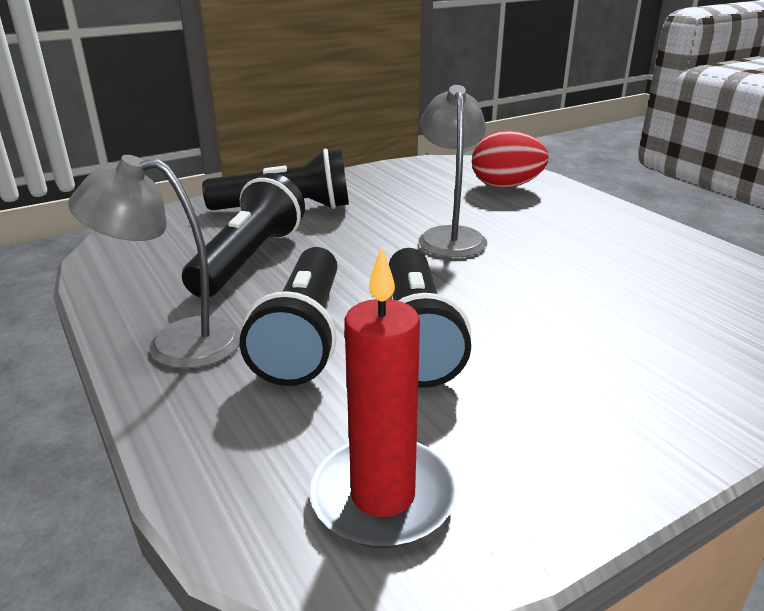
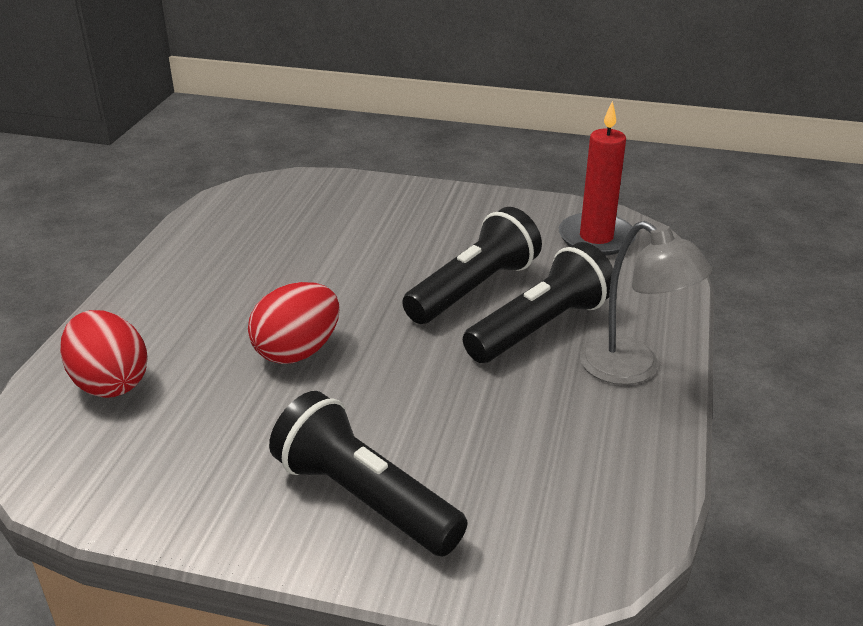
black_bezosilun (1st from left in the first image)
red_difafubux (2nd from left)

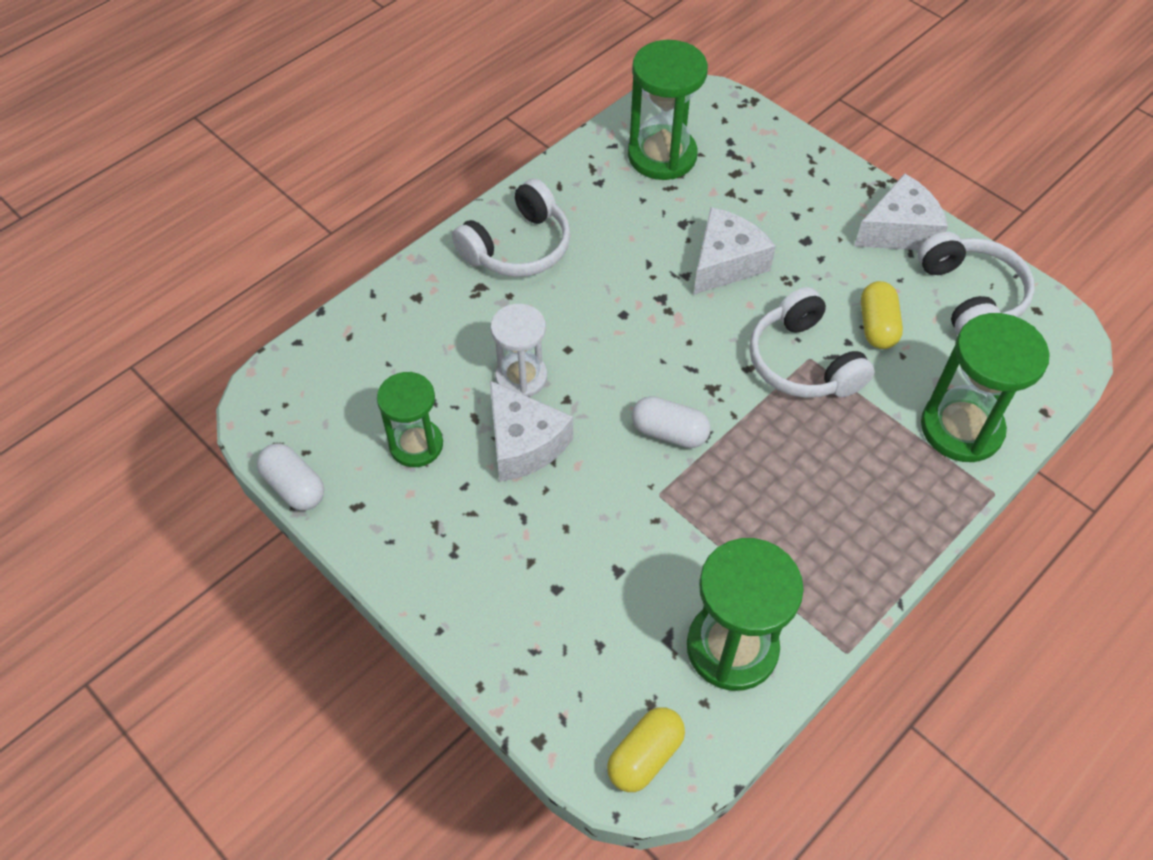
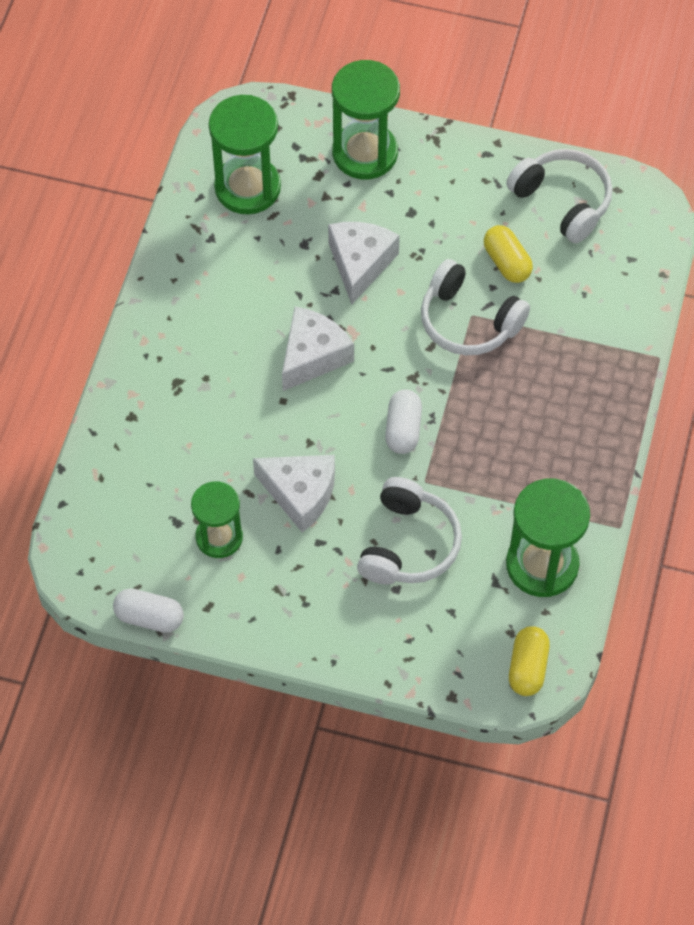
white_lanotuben (1st from left)
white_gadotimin
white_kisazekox (2nd from left)
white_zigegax (2nd from left)
green_gadotimin (3rd from left)

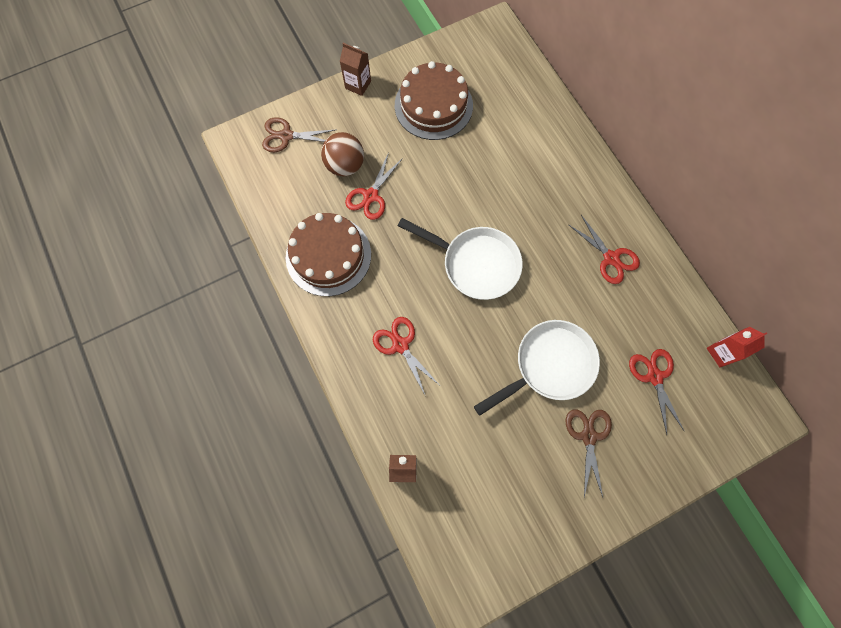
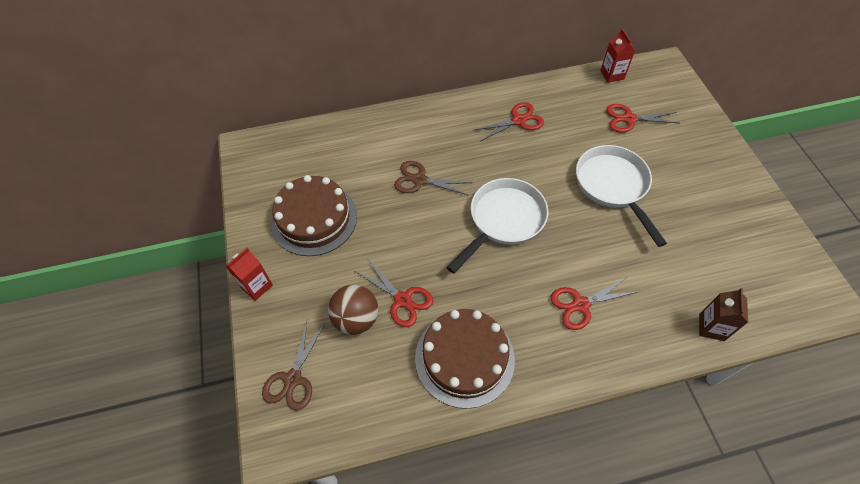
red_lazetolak (1st from left)
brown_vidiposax (2nd from left)

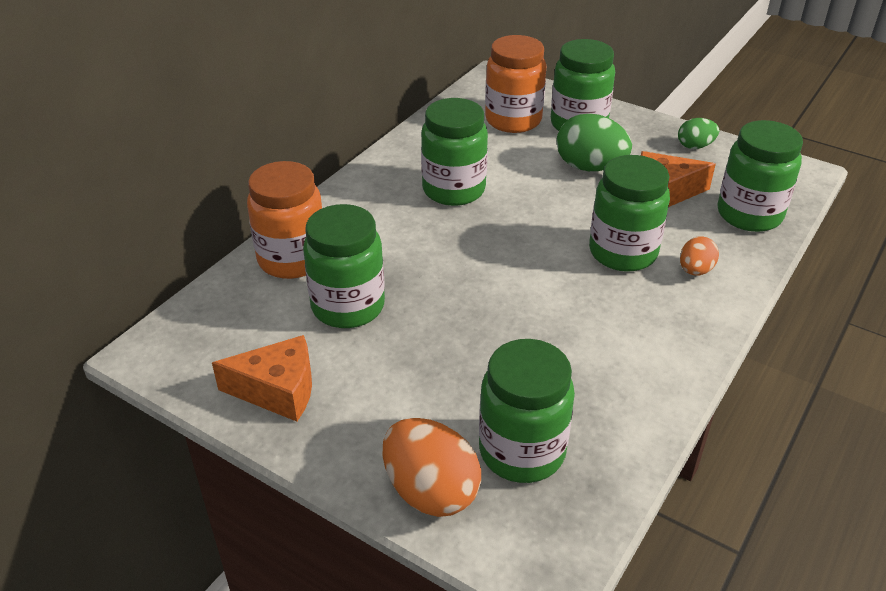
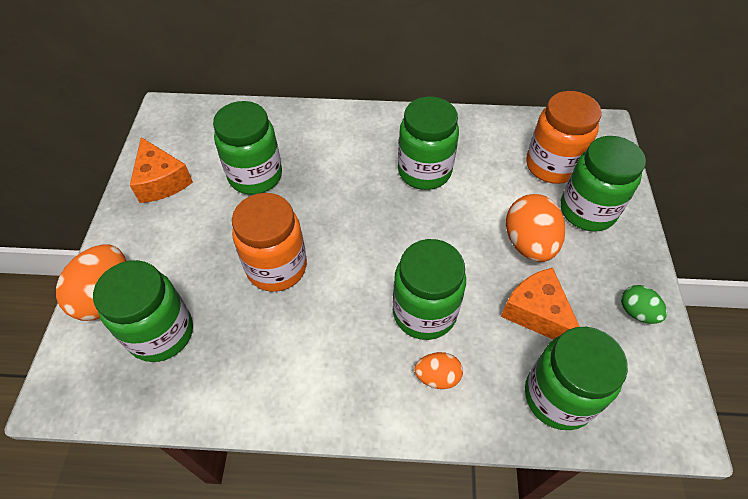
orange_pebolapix (1st from left)
orange_difafubux (3rd from left)

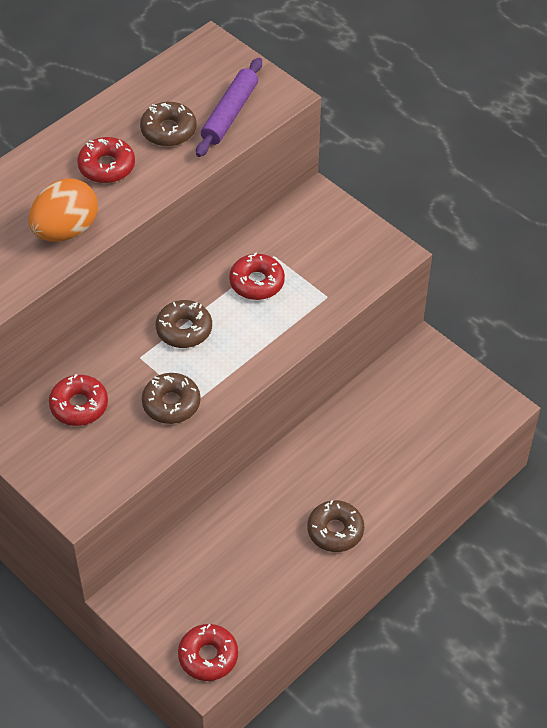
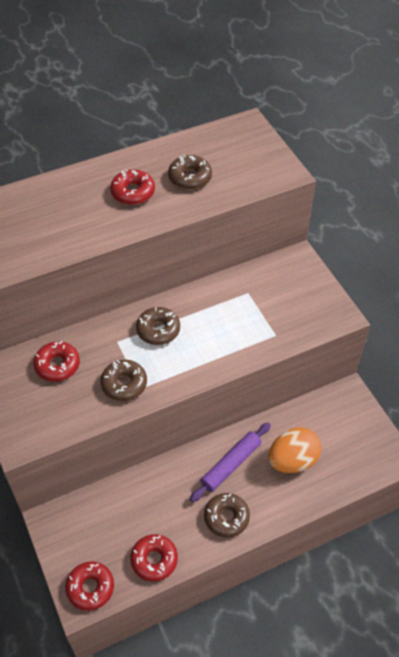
orange_difafubux
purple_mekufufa
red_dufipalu (4th from left)

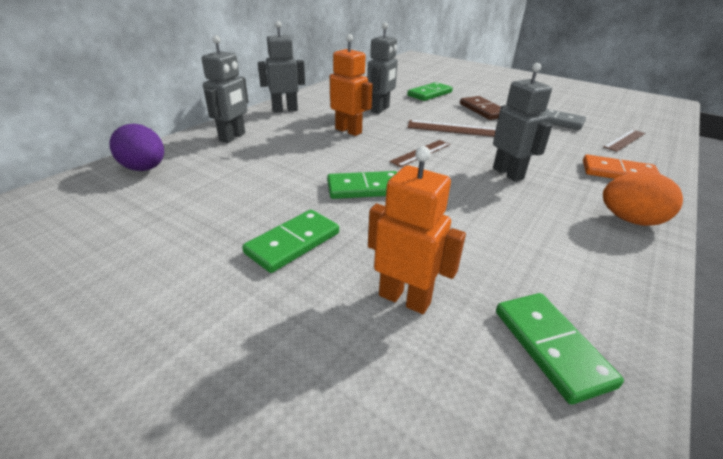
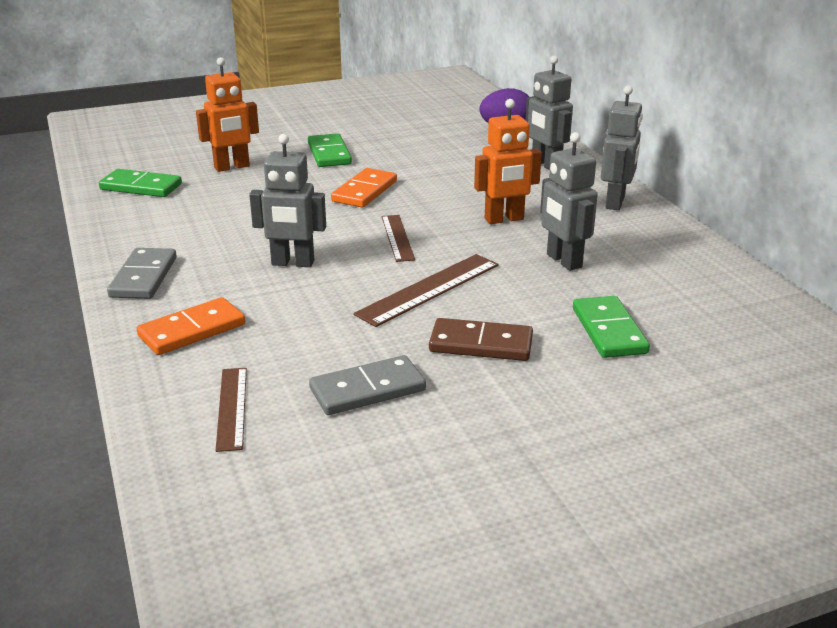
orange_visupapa (2nd from left)
grey_visupapa (1st from left)

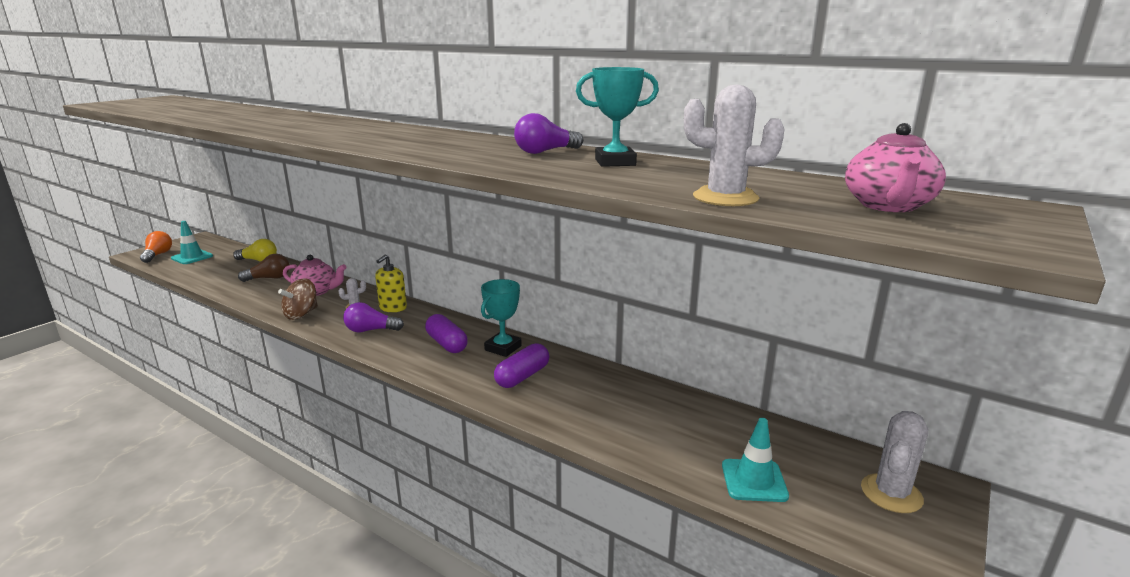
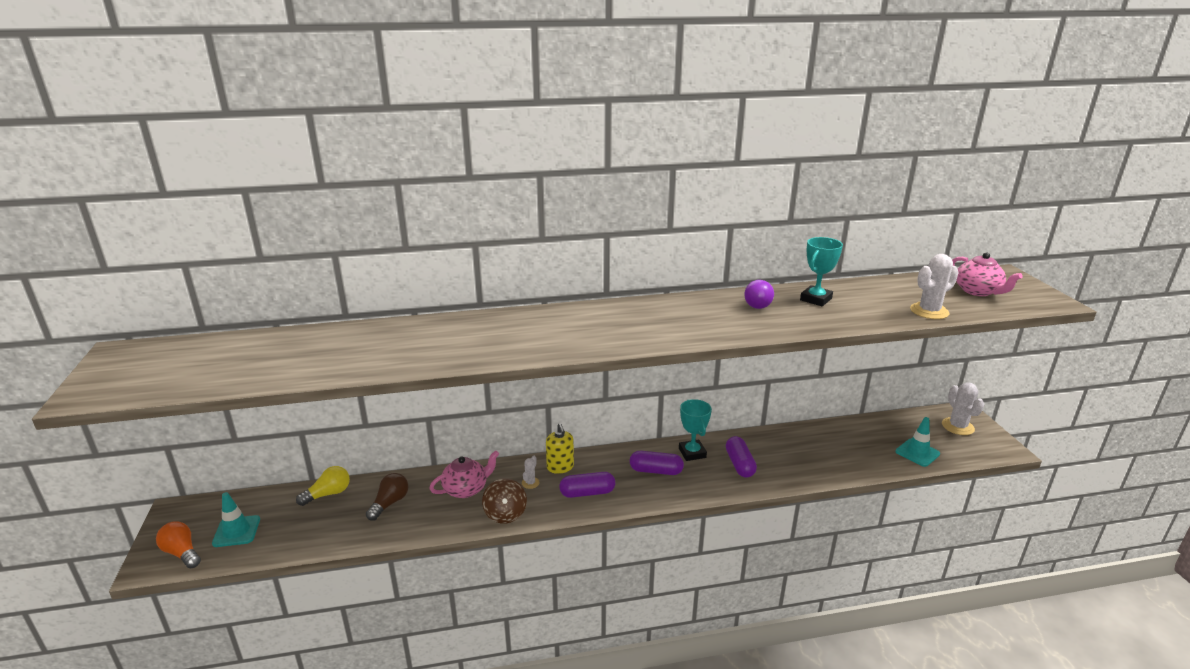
purple_kisazekox (1st from left)

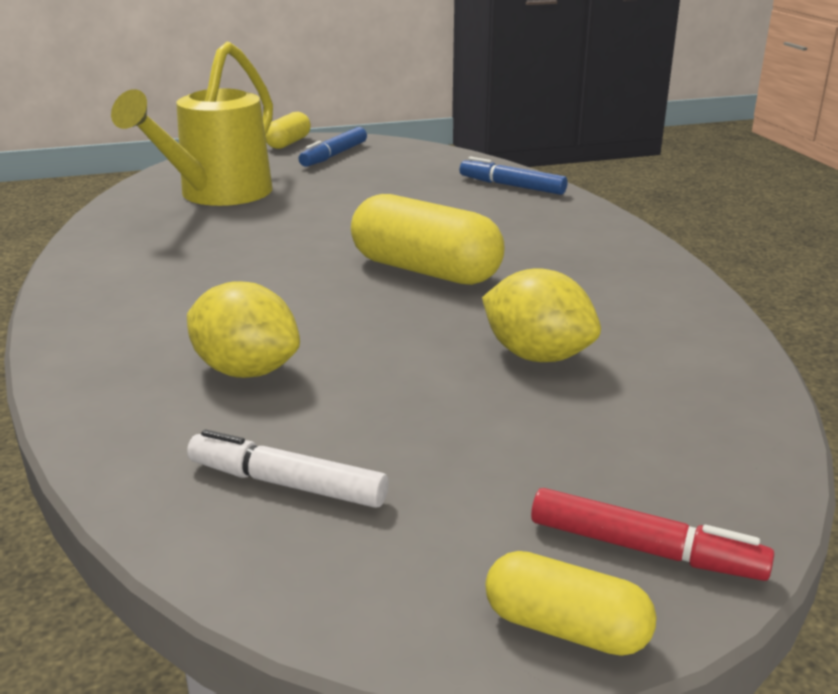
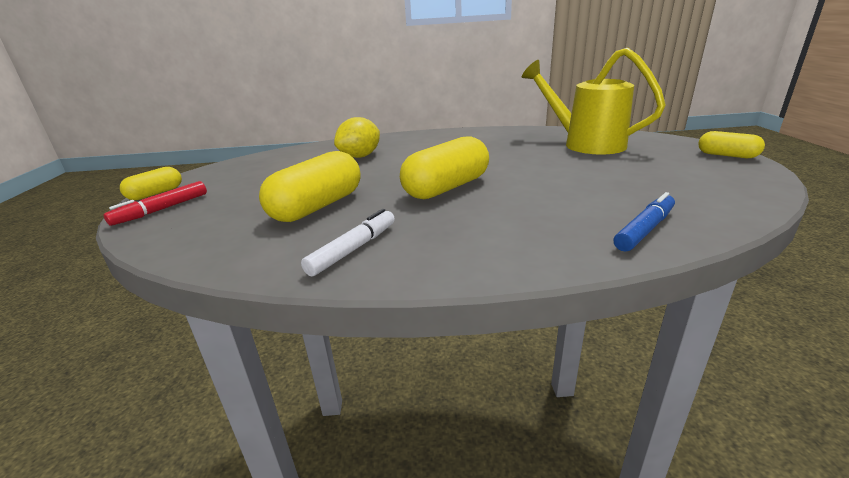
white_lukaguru
blue_lukaguru (1st from left in the first image)
yellow_kisazekox (2nd from left)

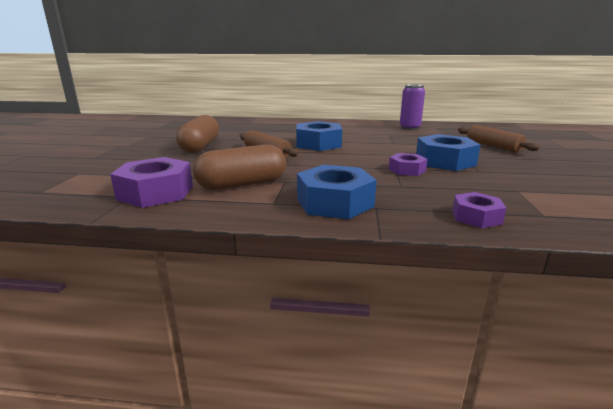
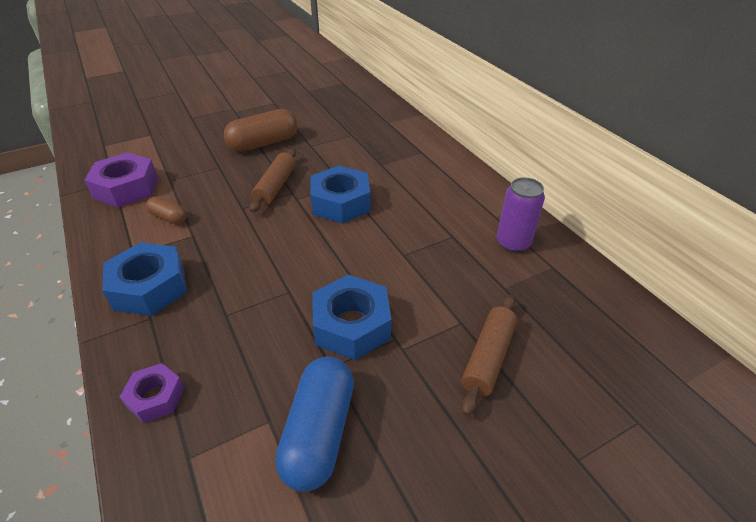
brown_kisazekox (1st from left)
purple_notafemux (2nd from left in the first image)
blue_kisazekox

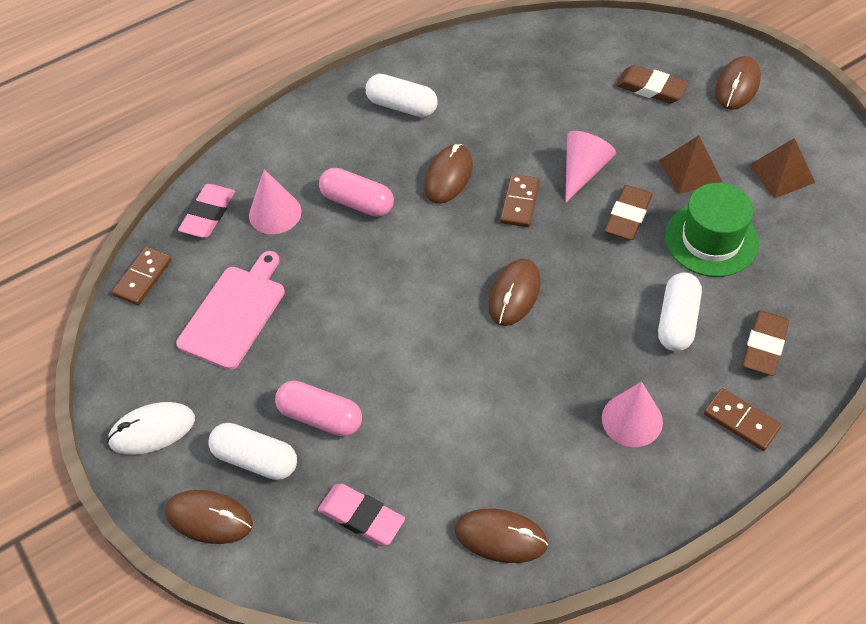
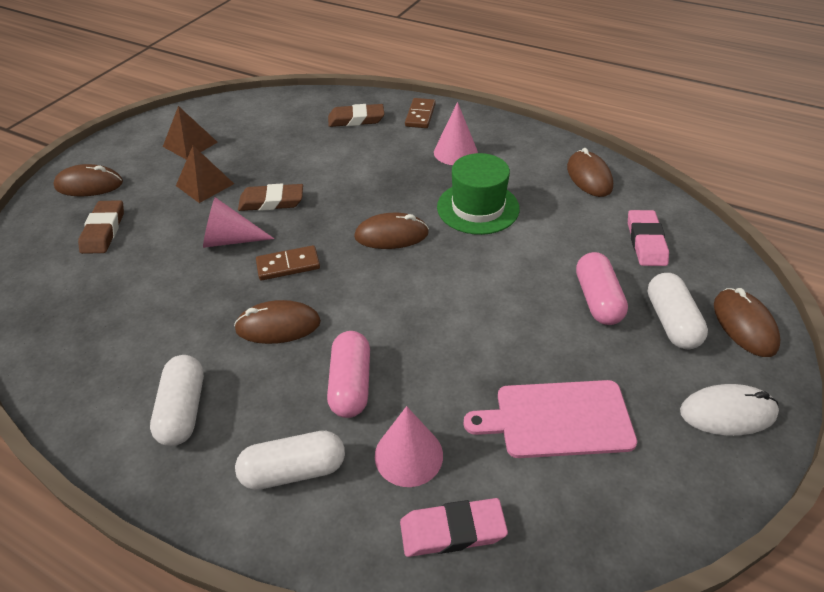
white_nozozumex
brown_visupapa (1st from left in the first image)
white_kisazekox (2nd from left)
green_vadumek

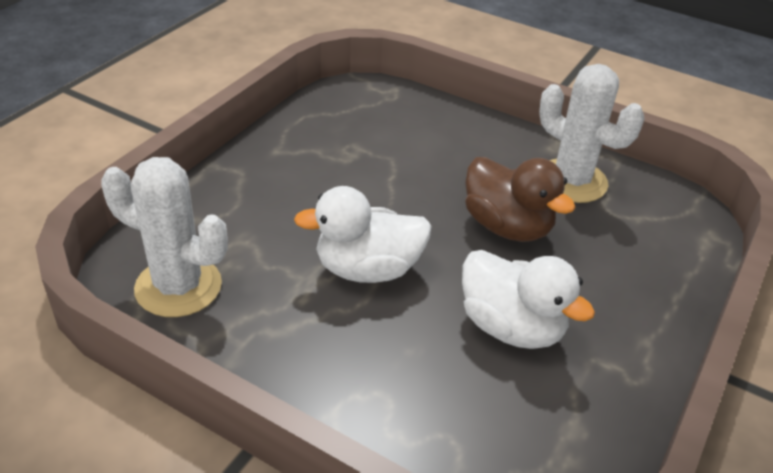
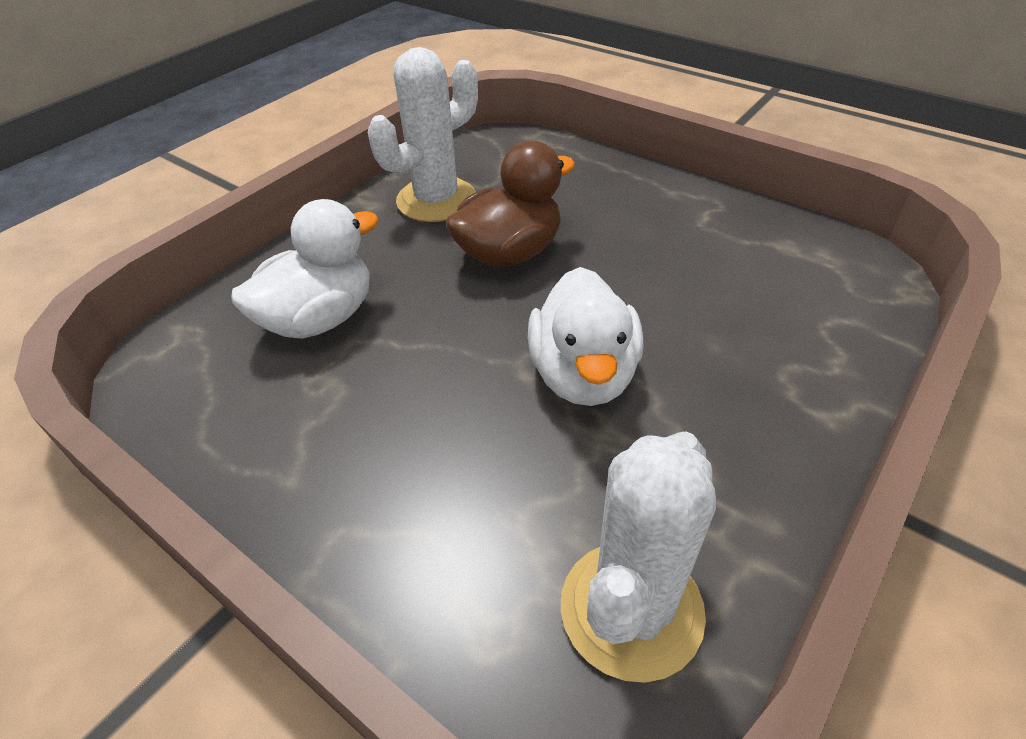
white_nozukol (1st from left)

